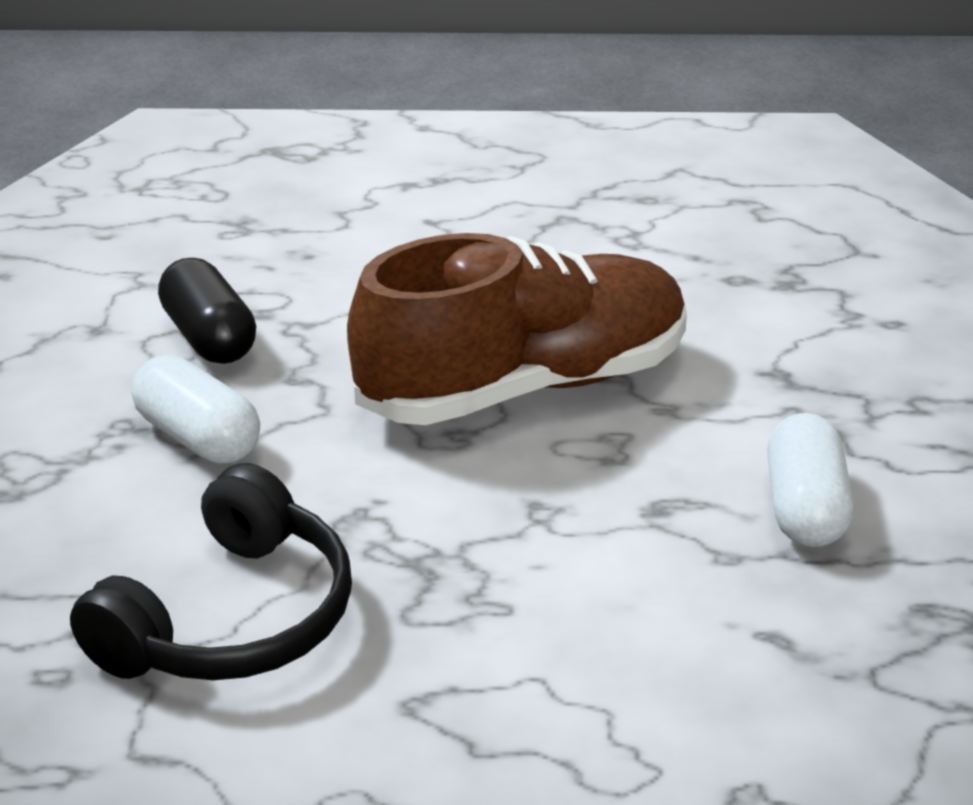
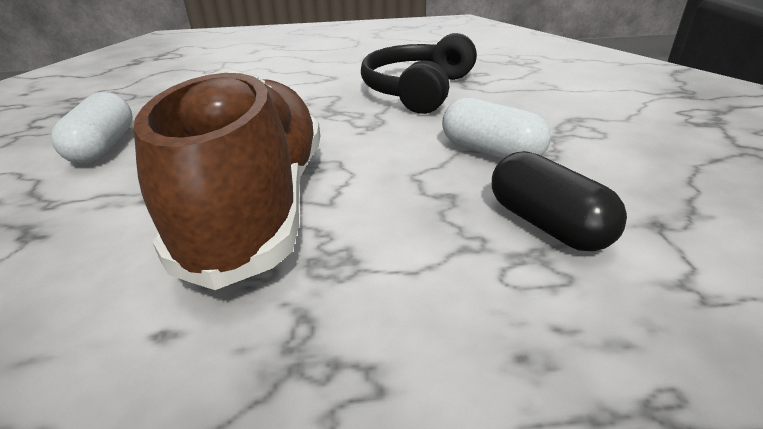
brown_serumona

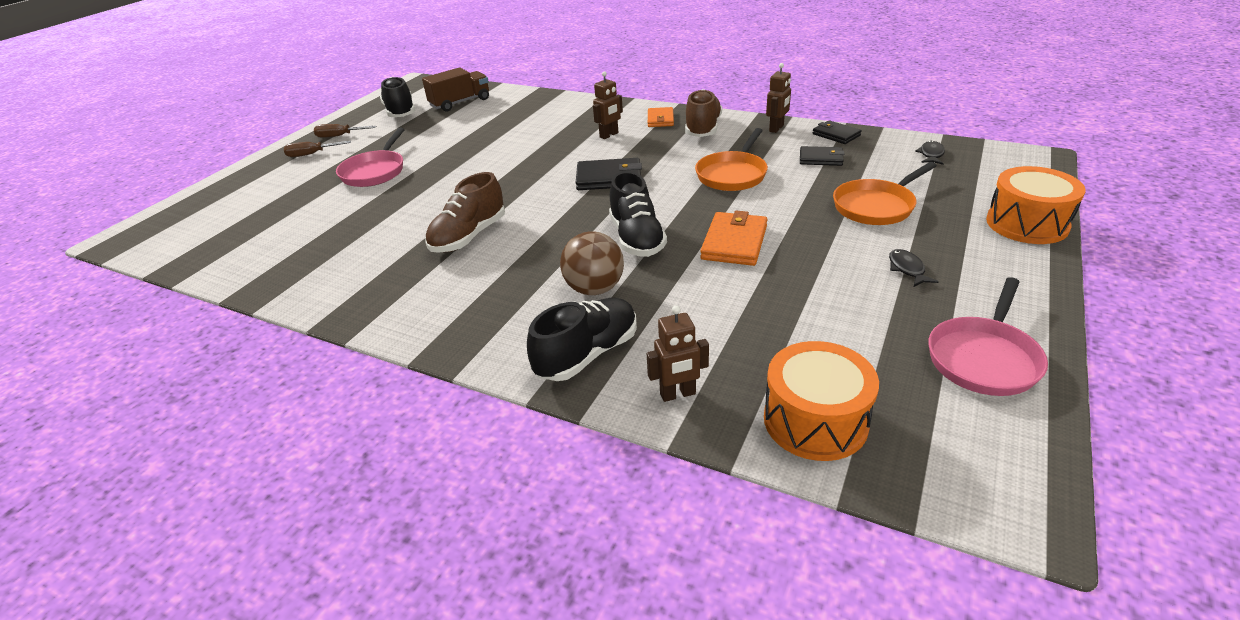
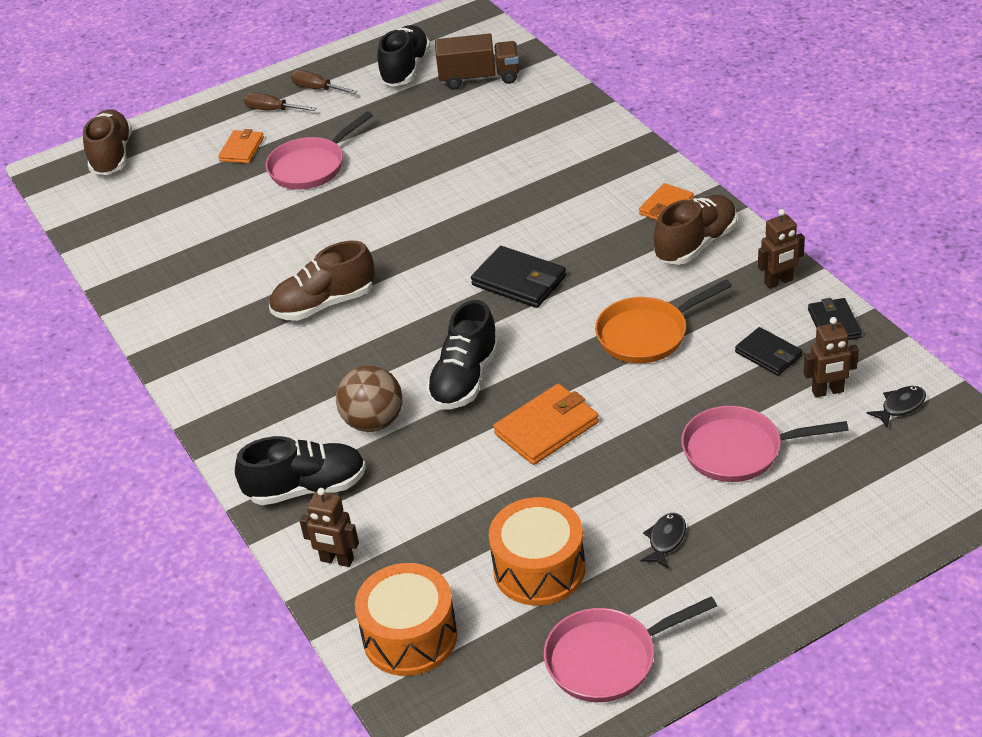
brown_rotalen (3rd from left)
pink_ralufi (3rd from left)
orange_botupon (2nd from left)
brown_serumona (1st from left)
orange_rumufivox (1st from left)

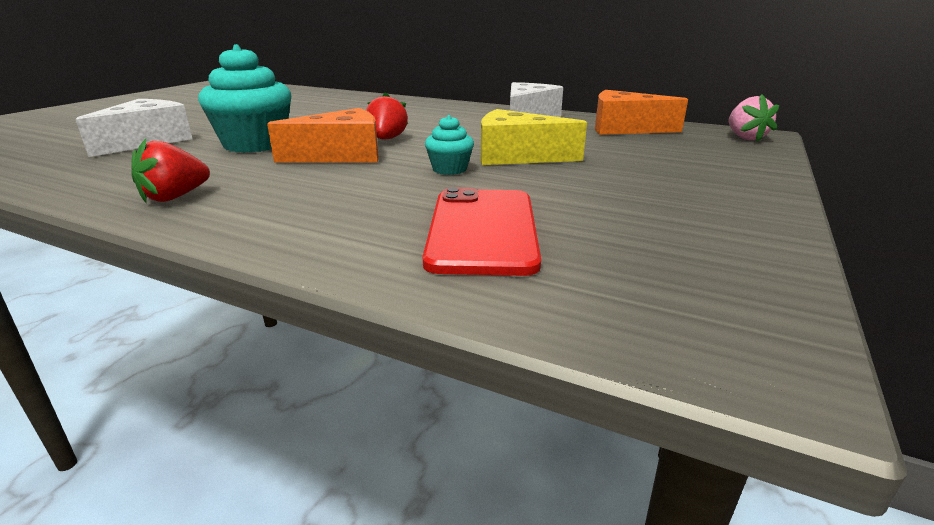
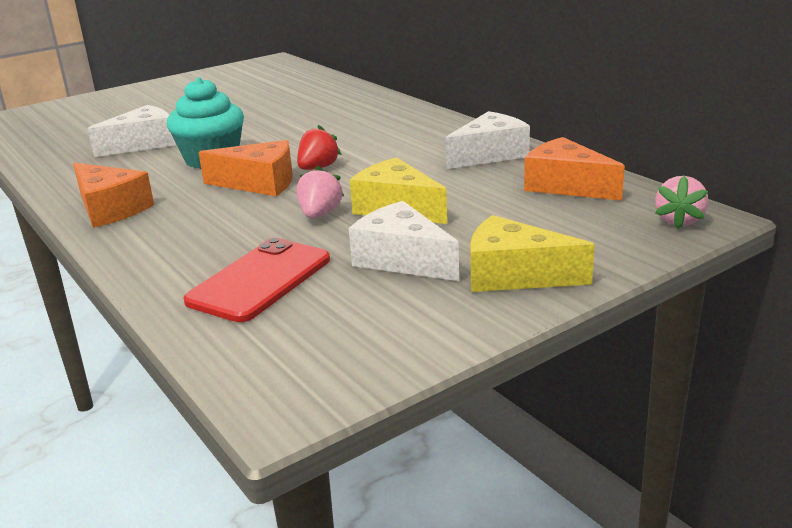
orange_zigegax (1st from left)
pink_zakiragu (1st from left)
white_zigegax (2nd from left)
yellow_zigegax (2nd from left)

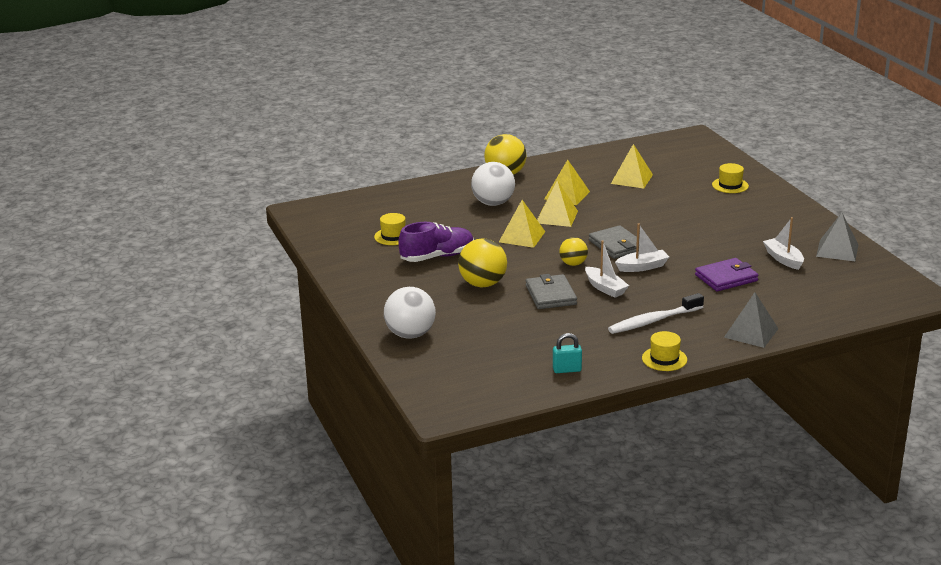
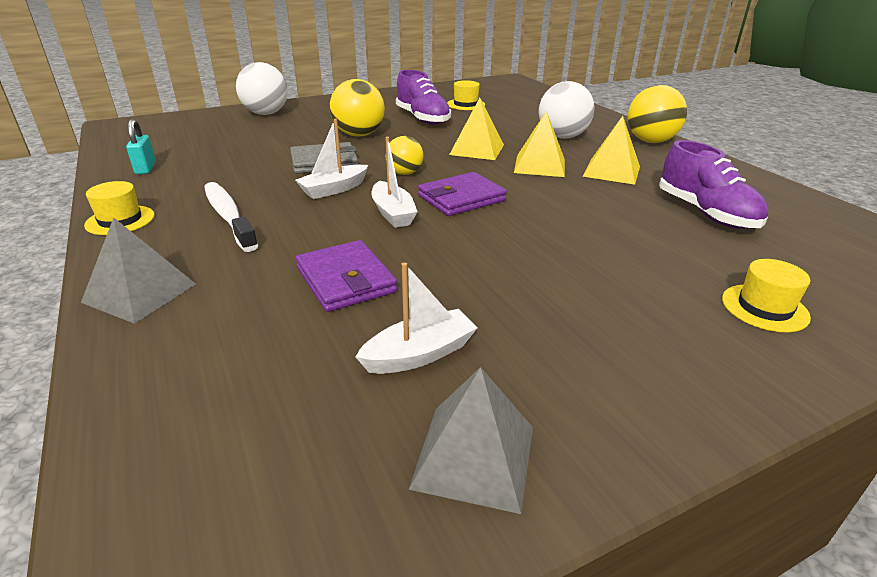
purple_rumufivox (2nd from left)
purple_serumona (2nd from left)

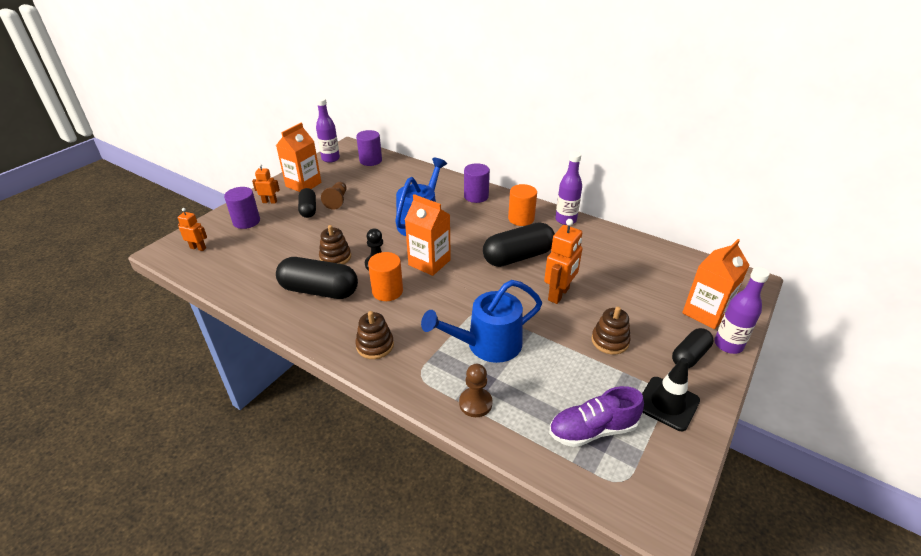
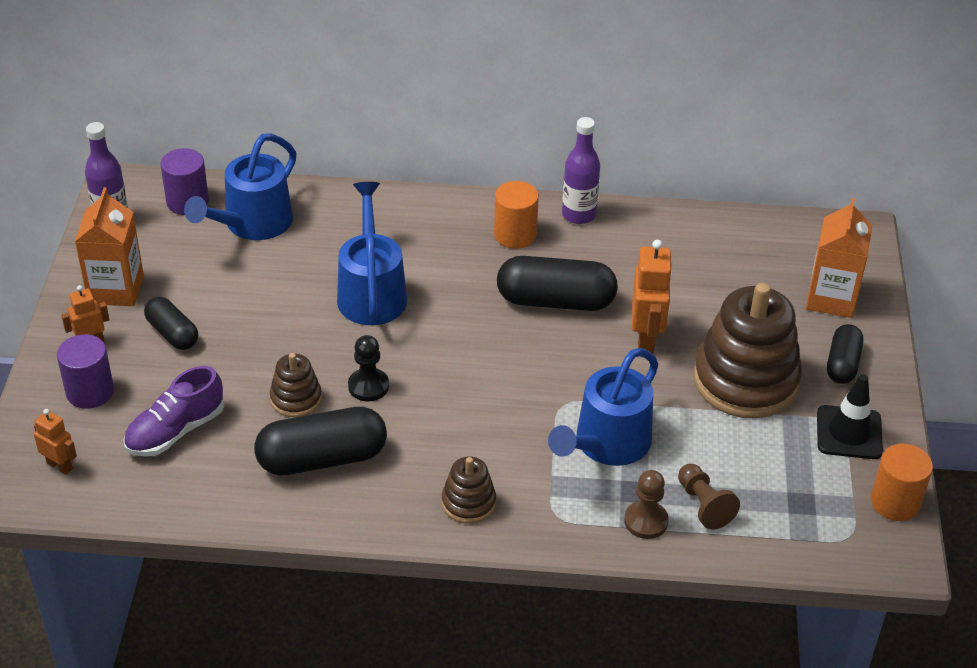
orange_rotalen (1st from left)
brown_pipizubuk (2nd from left)
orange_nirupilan (2nd from left)
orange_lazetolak (2nd from left in the first image)
purple_nirupilan (3rd from left in the first image)
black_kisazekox (3rd from left)
purple_serumona
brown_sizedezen (3rd from left)
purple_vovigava (3rd from left in the first image)
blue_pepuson (1st from left)

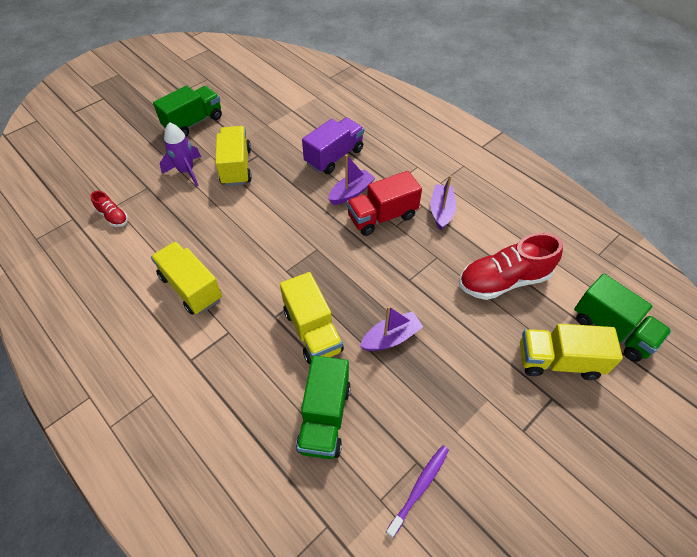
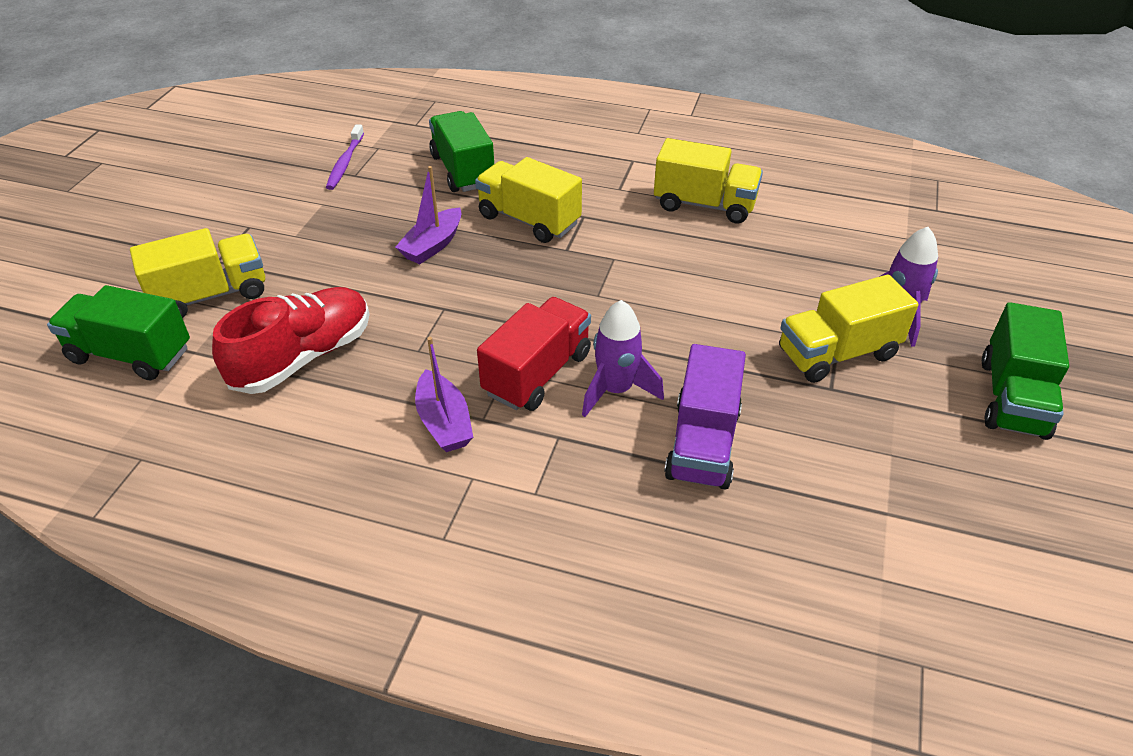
red_serumona (1st from left in the first image)
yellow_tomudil (4th from left)
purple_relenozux (1st from left)

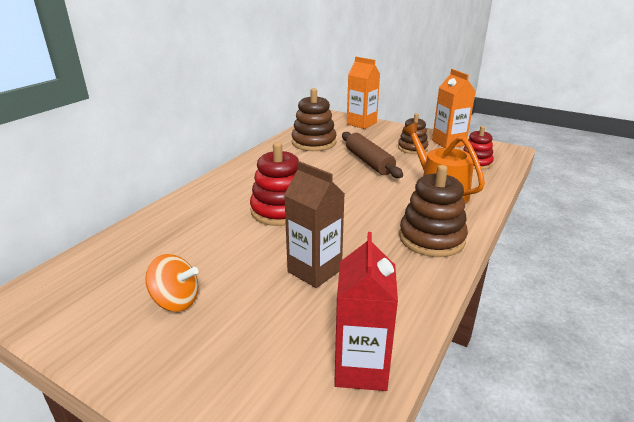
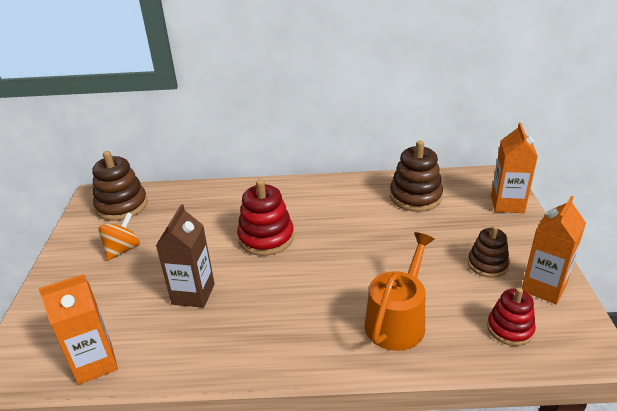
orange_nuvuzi
orange_lazetolak (1st from left)
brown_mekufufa
brown_sizedezen (1st from left)

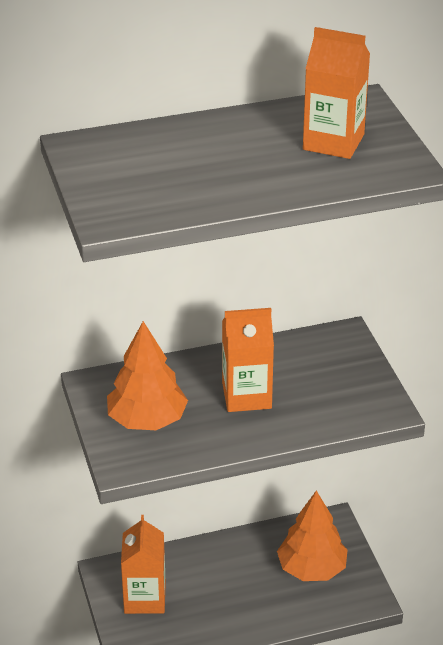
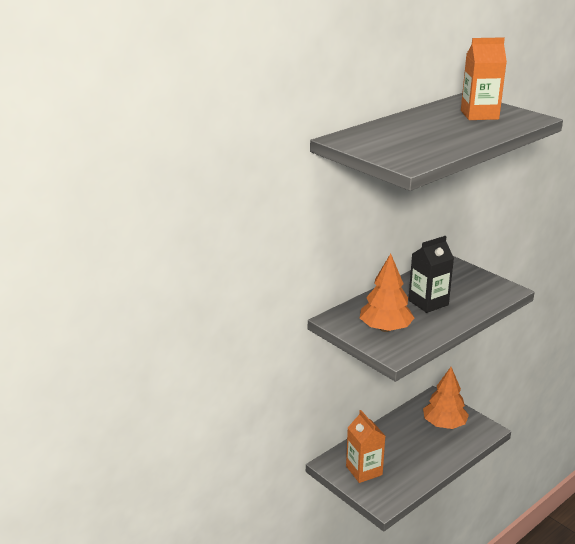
black_lazetolak

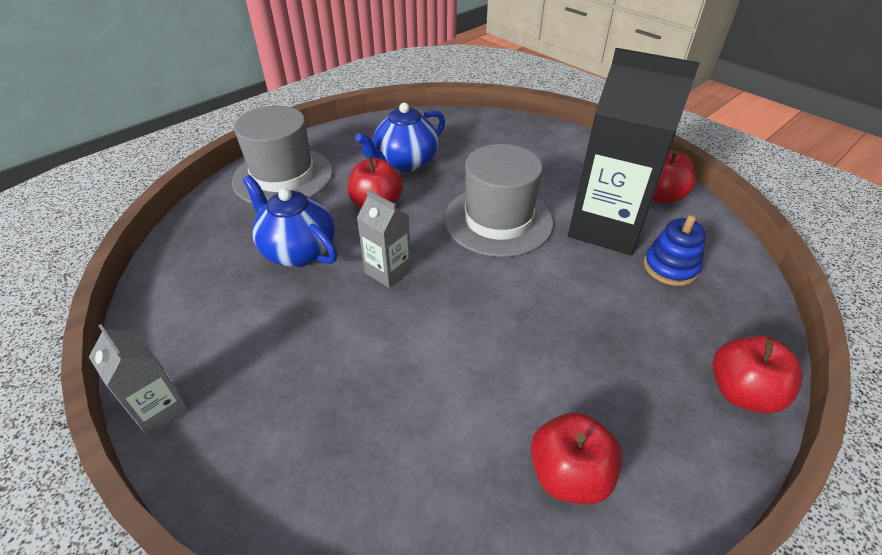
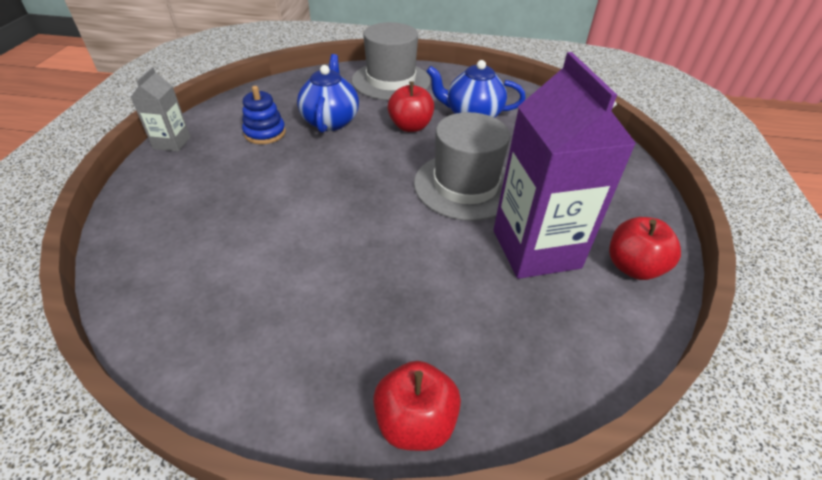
grey_lazetolak (2nd from left in the first image)
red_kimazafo (2nd from left in the first image)
purple_lazetolak
blue_sizedezen

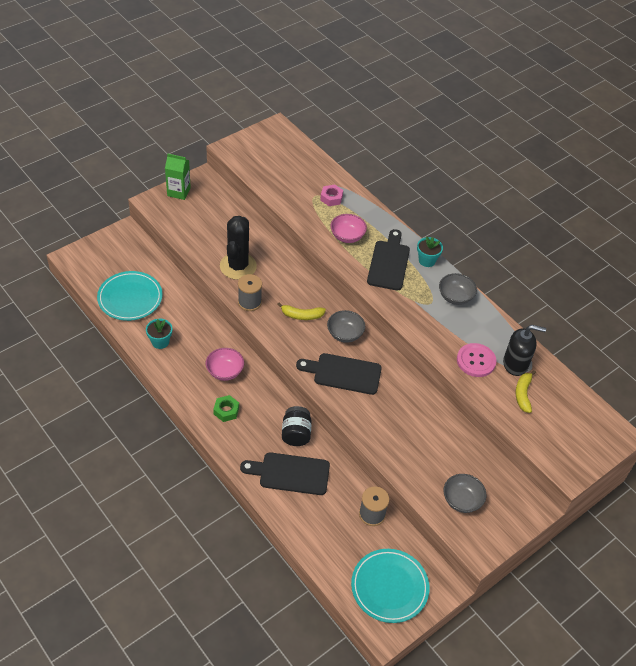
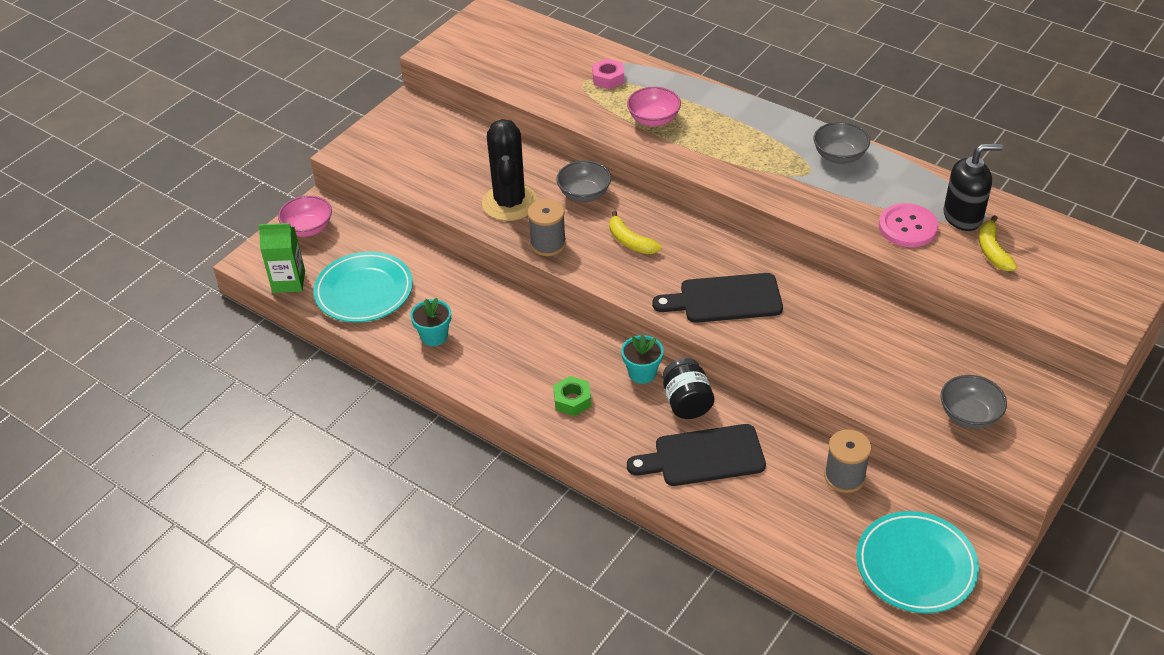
green_lazetolak
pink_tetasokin (1st from left)
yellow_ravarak (1st from left)
grey_tetasokin (1st from left)
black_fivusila (3rd from left in the first image)
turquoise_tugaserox (2nd from left)

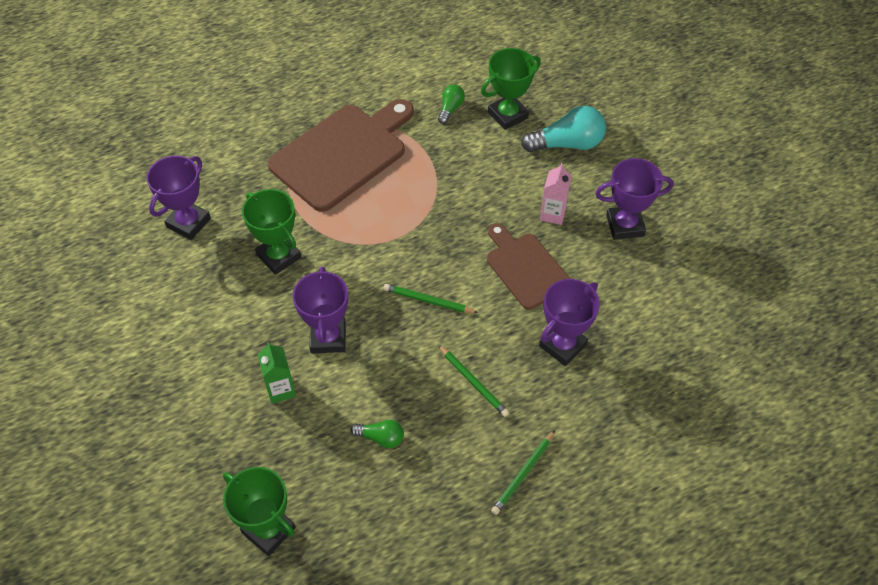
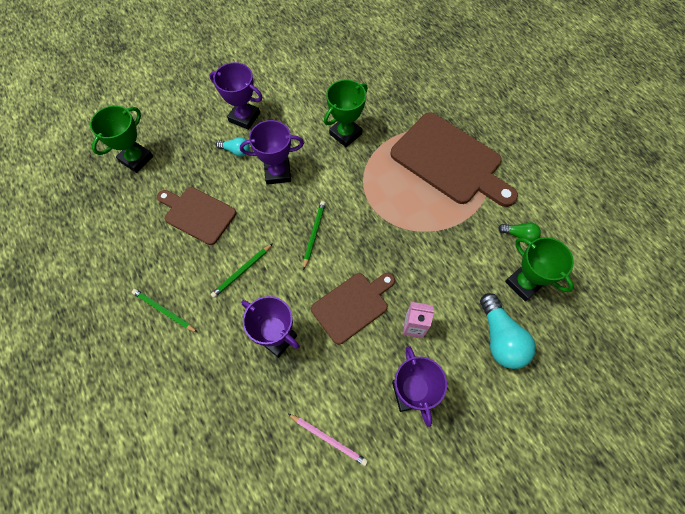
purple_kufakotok (1st from left)
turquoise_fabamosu (1st from left)
brown_fivusila (1st from left)
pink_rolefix

